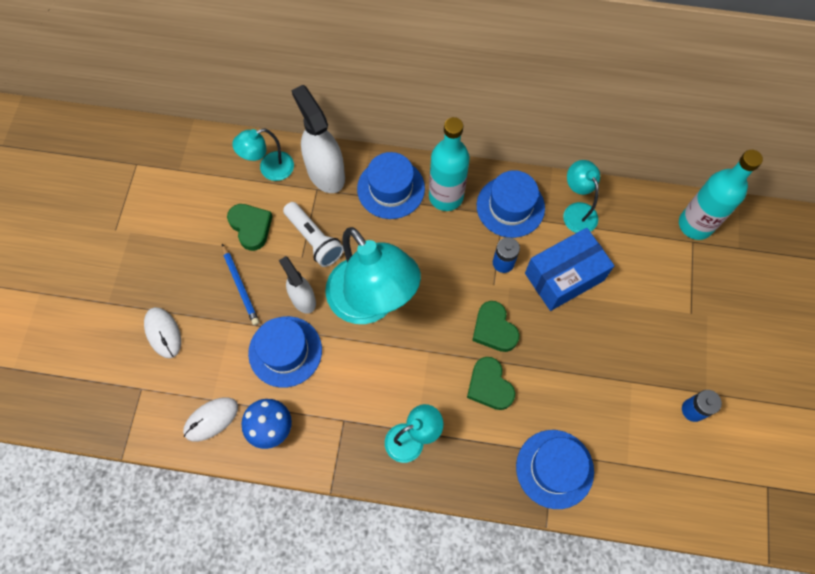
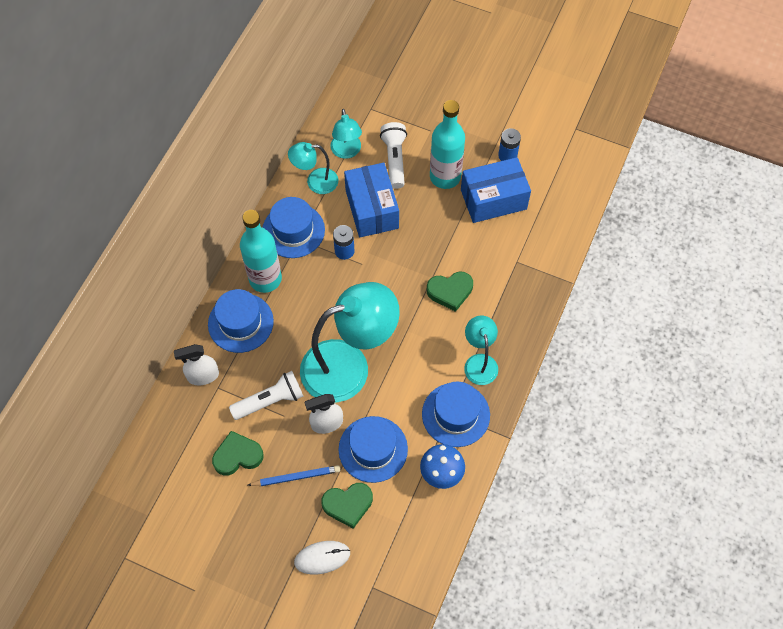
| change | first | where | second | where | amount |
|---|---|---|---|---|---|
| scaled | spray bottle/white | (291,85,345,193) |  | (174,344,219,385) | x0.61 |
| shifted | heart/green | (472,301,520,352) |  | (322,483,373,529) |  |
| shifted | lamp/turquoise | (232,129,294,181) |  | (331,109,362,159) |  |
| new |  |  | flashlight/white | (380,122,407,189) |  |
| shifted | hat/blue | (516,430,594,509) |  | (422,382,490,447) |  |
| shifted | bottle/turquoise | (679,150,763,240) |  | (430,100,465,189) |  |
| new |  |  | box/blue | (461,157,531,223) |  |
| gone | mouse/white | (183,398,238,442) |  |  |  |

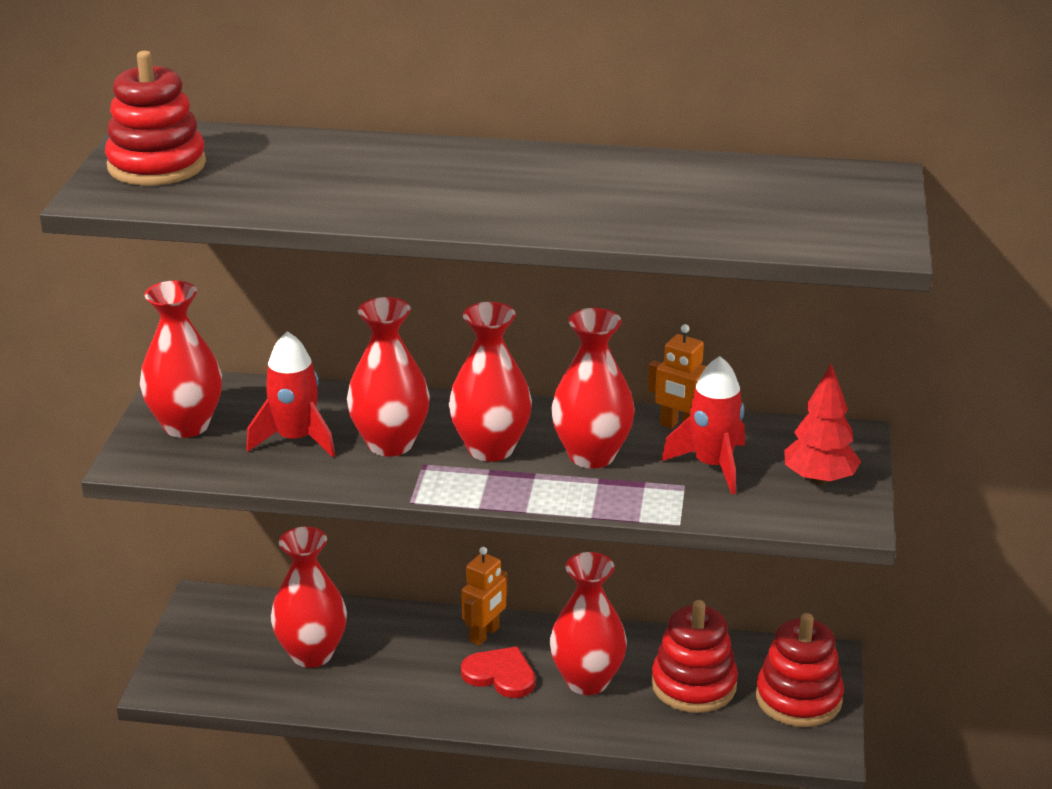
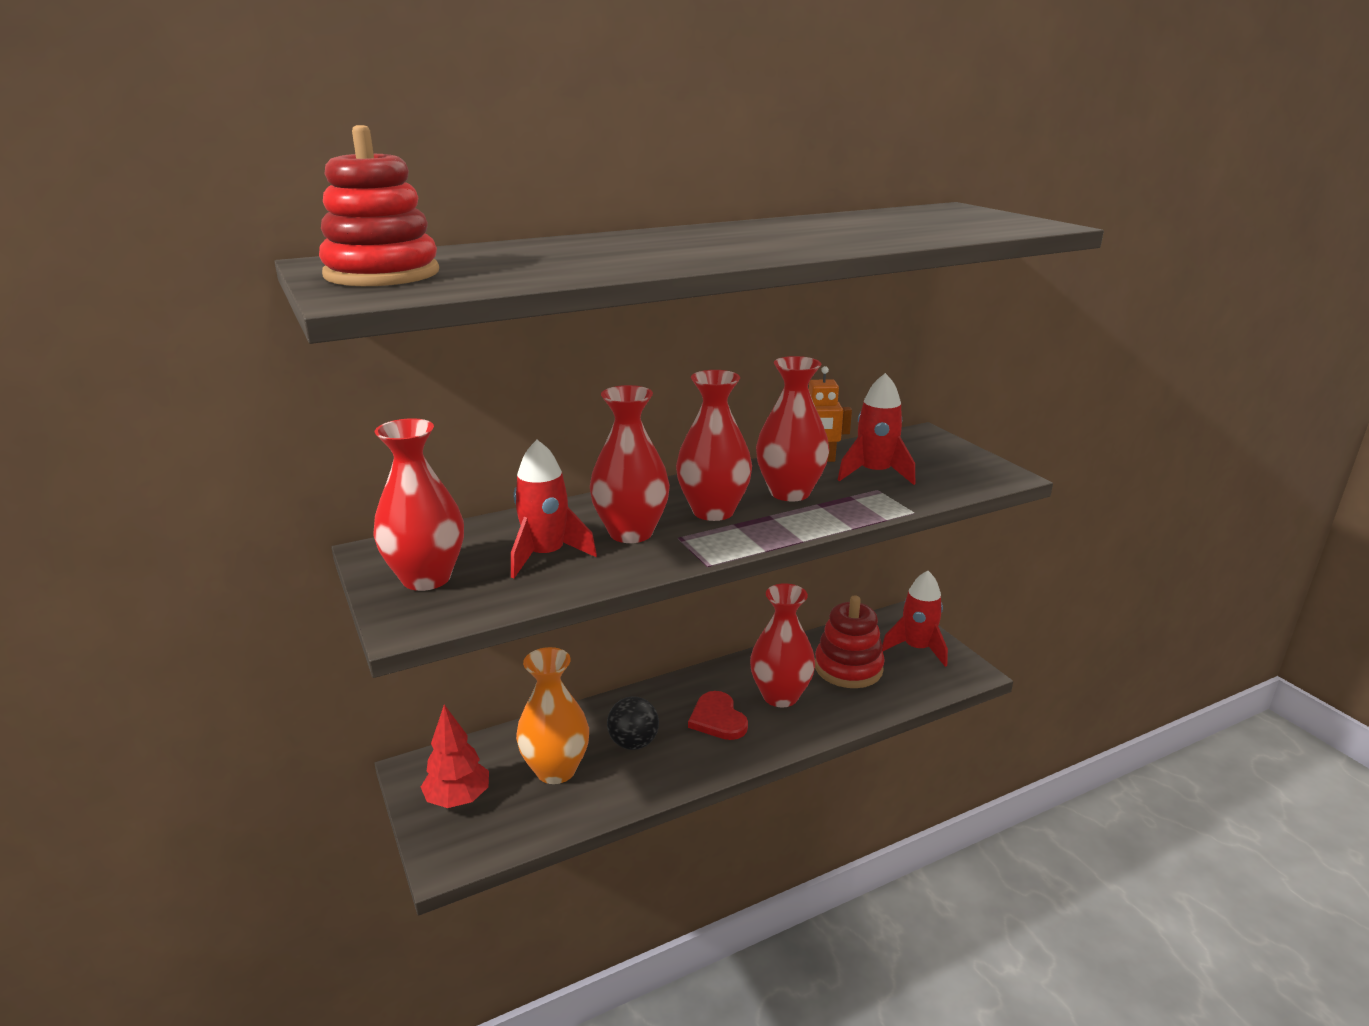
| change | first | where | second | where | amount |
|---|---|---|---|---|---|
| shifted | tree/red | (784,363,861,485) |  | (421,705,489,808) |  |
| repainted | vase/red | (271,527,347,668) | vase/orange | (516,647,589,784) |  |
| new |  |  | ball/black | (607,696,659,750) |  |
| rotated | heart/red | (461,646,535,698) |  | (688,691,748,740) | 105 degrees counterclockwise |
| swapped | stacking toy/red | (756,613,844,727) | rocket/red | (882,571,948,667) |  |
| gone | robot/orange | (461,547,508,646) |  |  |  |

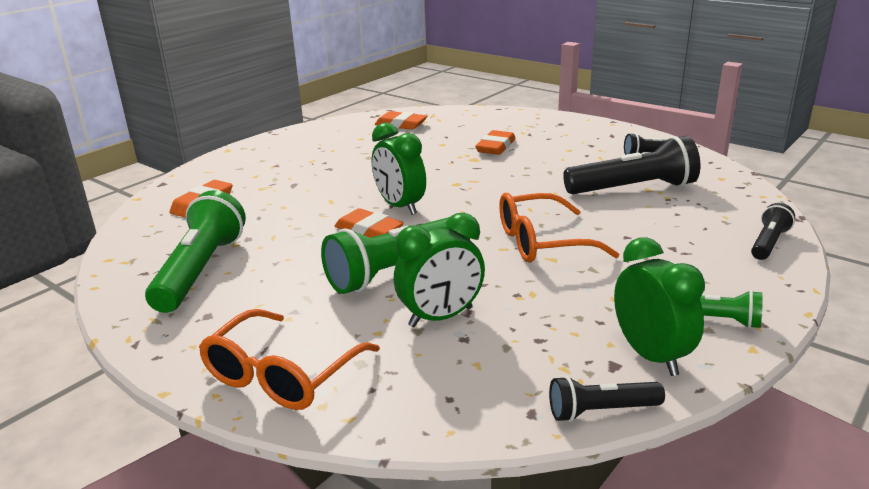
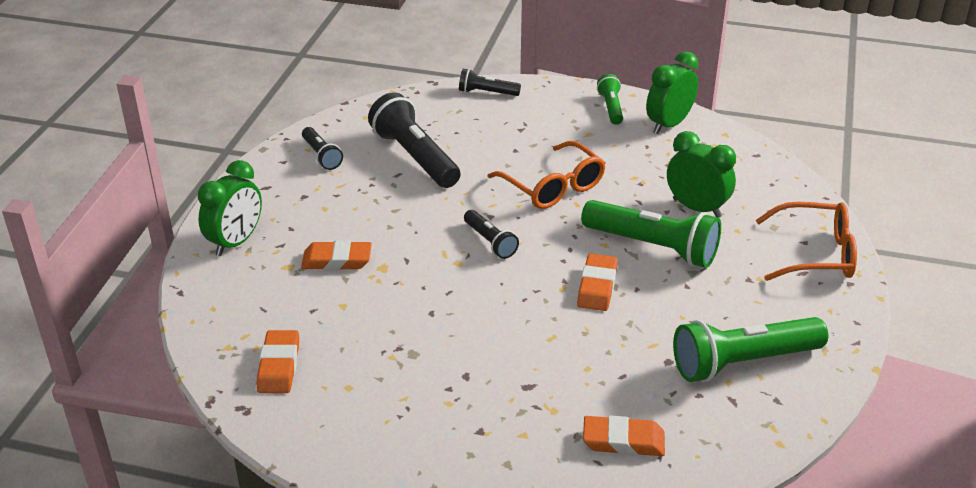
| change | first | where | second | where | amount |
|---|---|---|---|---|---|
| shifted | clock/green | (372,123,426,215) |  | (198,160,262,256) |  |
| shifted | flashlight/black | (549,376,665,422) |  | (464,210,519,259) |  |

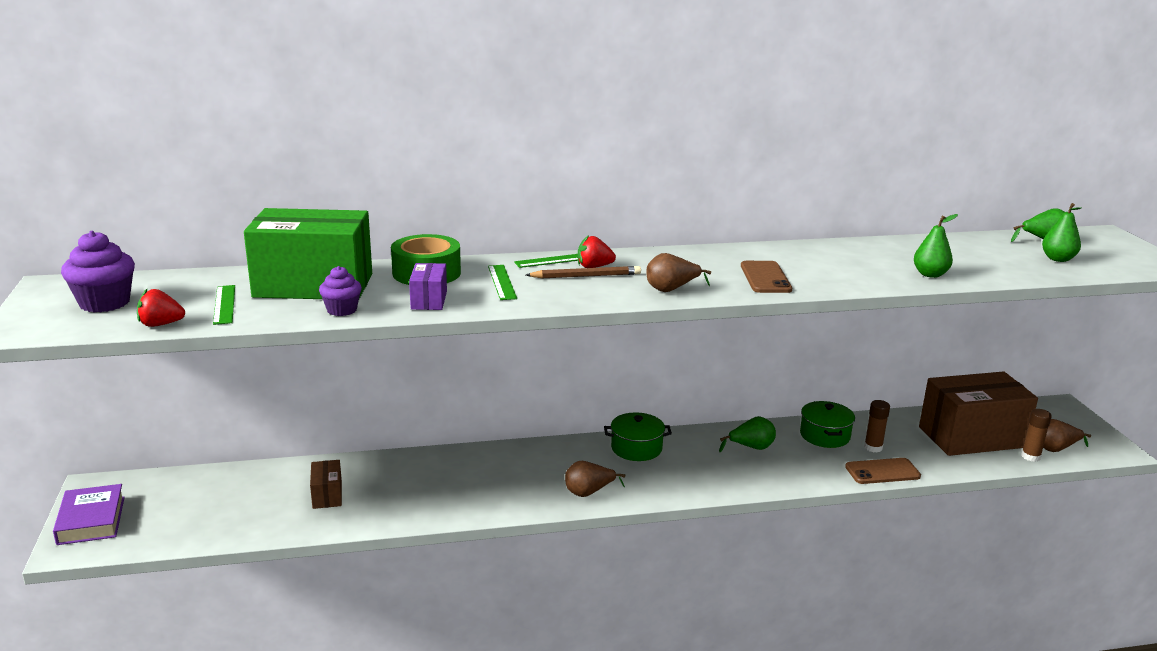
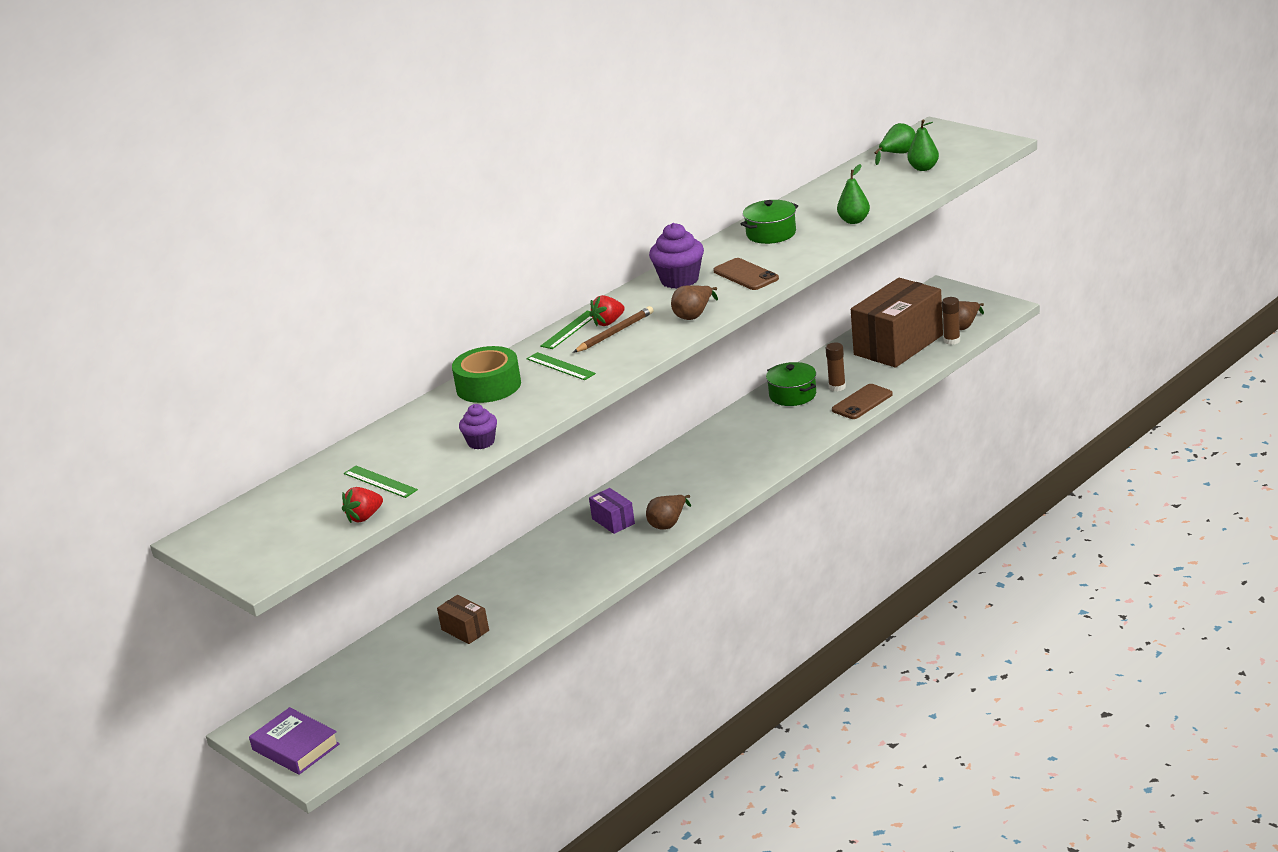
| change | first | where | second | where | amount |
|---|---|---|---|---|---|
| shifted | box/purple | (409,263,447,310) |  | (589,488,635,534) |  |
| shifted | cupcake/purple | (61,231,135,313) |  | (649,223,704,289) |  |
| shifted | pot/green | (604,412,672,461) |  | (741,200,798,244) |  |
| gone | box/green | (244,208,372,299) |  |  |  |
| gone | pear/green | (719,416,776,452) |  |  |  |

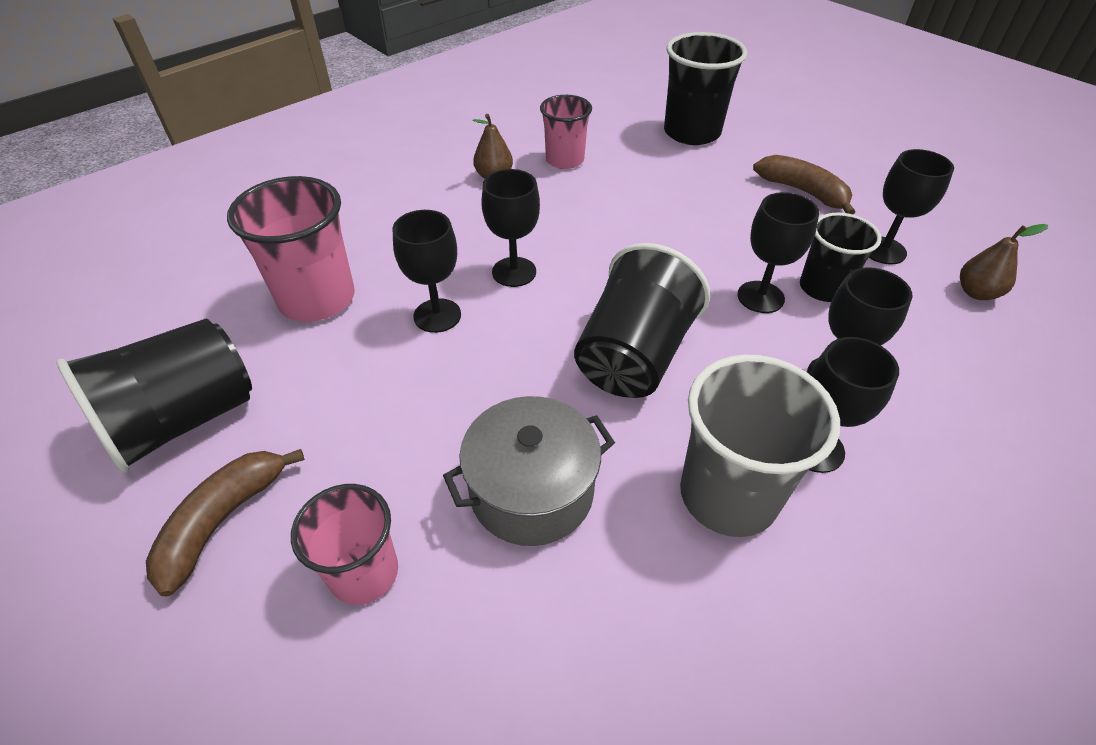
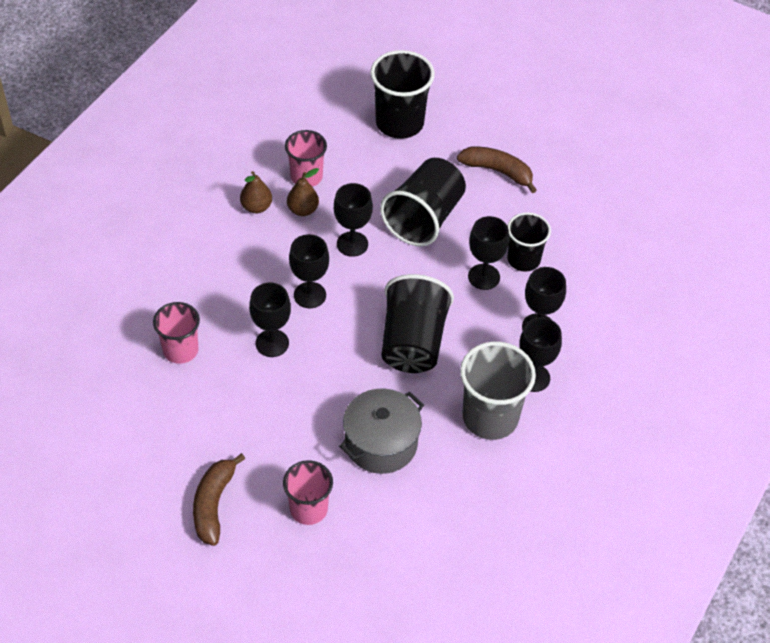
| change | first | where | second | where | amount |
|---|---|---|---|---|---|
| scaled | cup/pink | (227,176,355,322) |  | (153,302,200,364) | x0.64 |
| shifted | pear/brown | (960,224,1048,300) |  | (287,168,319,216) |  |
| shifted | goblet/black | (869,149,954,265) |  | (334,183,373,257) |  |
| shifted | cup/black | (56,318,252,473) |  | (380,158,466,247) |  |

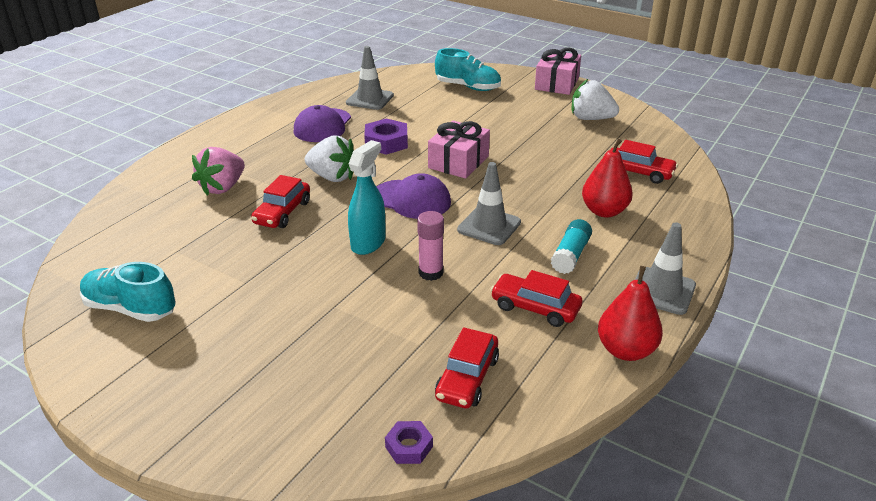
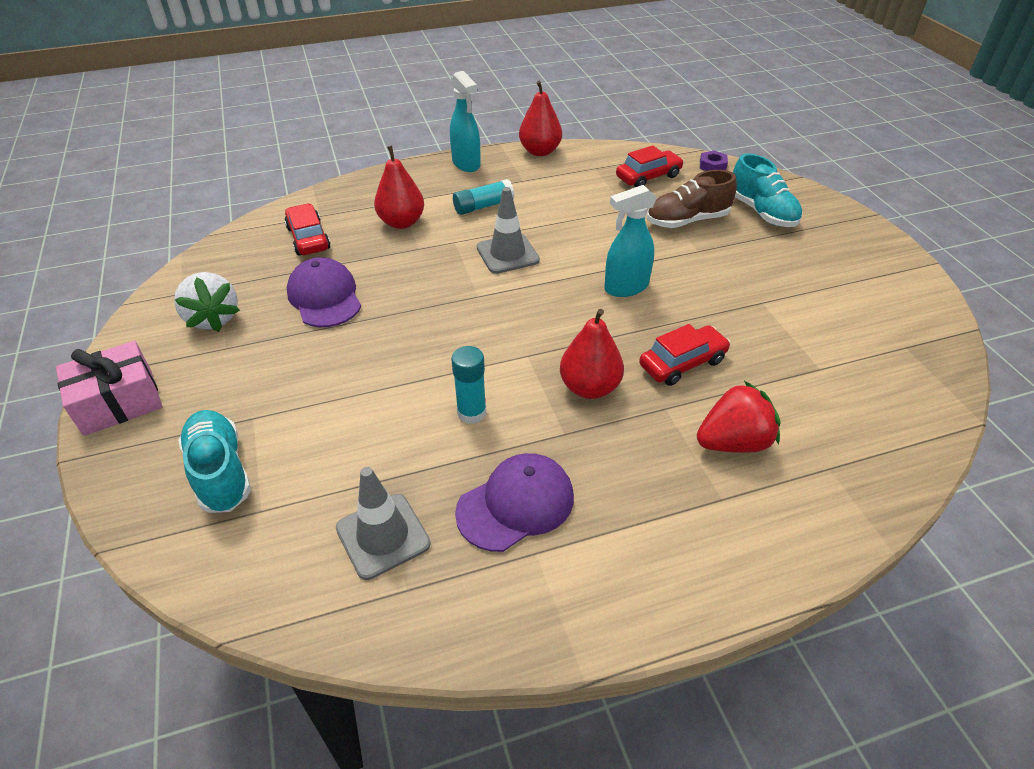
| change | first | where | second | where | amount |
|---|---|---|---|---|---|
| shifted | cap/purple | (377,173,451,219) |  | (287,257,361,327) |  |
| swapped | traffic cone/grey | (635,222,696,315) | spray bottle/turquoise | (450,71,481,172) |  |
| swapped | nut/purple | (364,118,408,155) | glue stick/turquoise | (451,346,486,424) |  |
| swapped | strawberry/white | (305,136,354,182) | pear/red | (560,309,624,399) |  |
| new |  |  | shoe/brown | (647,170,737,228) |  |
| repainted | strawberry/pink | (192,147,245,196) | strawberry/red | (697,381,781,453) |  |
| shifted | shoe/turquoise | (80,262,176,322) |  | (733,153,803,227) |  |
| gone | glue stick/pink | (417,211,444,281) |  |  |  |
| gone | gift/pink | (428,121,490,179) |  |  |  |
| gone | car/red | (491,270,582,327) |  |  |  |

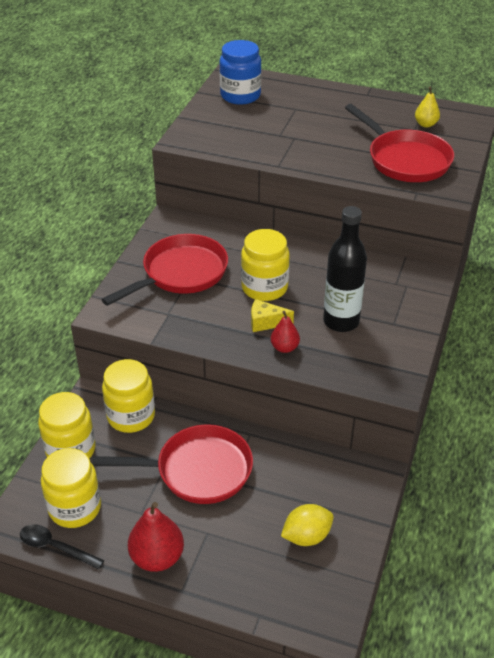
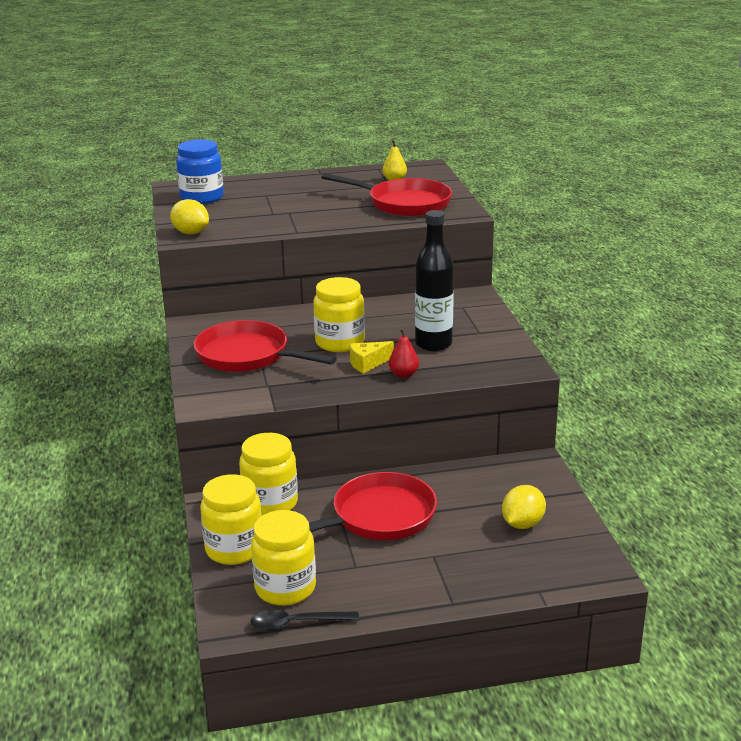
| change | first | where | second | where | amount |
|---|---|---|---|---|---|
| new |  |  | lemon/yellow | (170,199,209,234) |  |
| rotated | pan/red | (101,234,228,306) |  | (194,320,337,372) | 75 degrees counterclockwise |
| gone | pear/red | (128,502,184,572) |  |  |  |

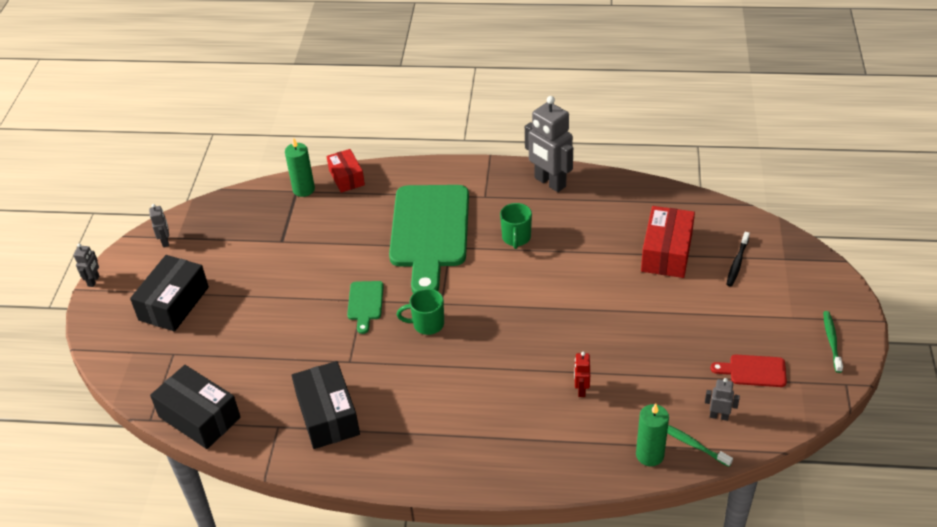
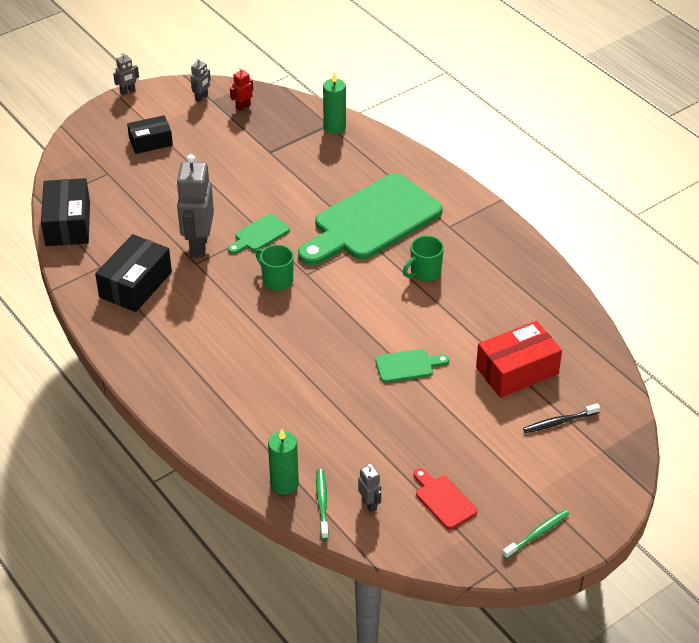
| change | first | where | second | where | amount |
|---|---|---|---|---|---|
| scaled | box/black | (130,255,209,331) |  | (127,115,173,154) | x0.65 |
| shifted | robot/grey | (525,96,573,192) |  | (176,154,214,257) |  |
| shifted | robot/red | (574,352,590,397) |  | (230,67,253,111) |  |
| new |  |  | cutting board/green | (375,349,449,383) |  |
| gone | box/red | (327,149,365,193) |  |  |  |

